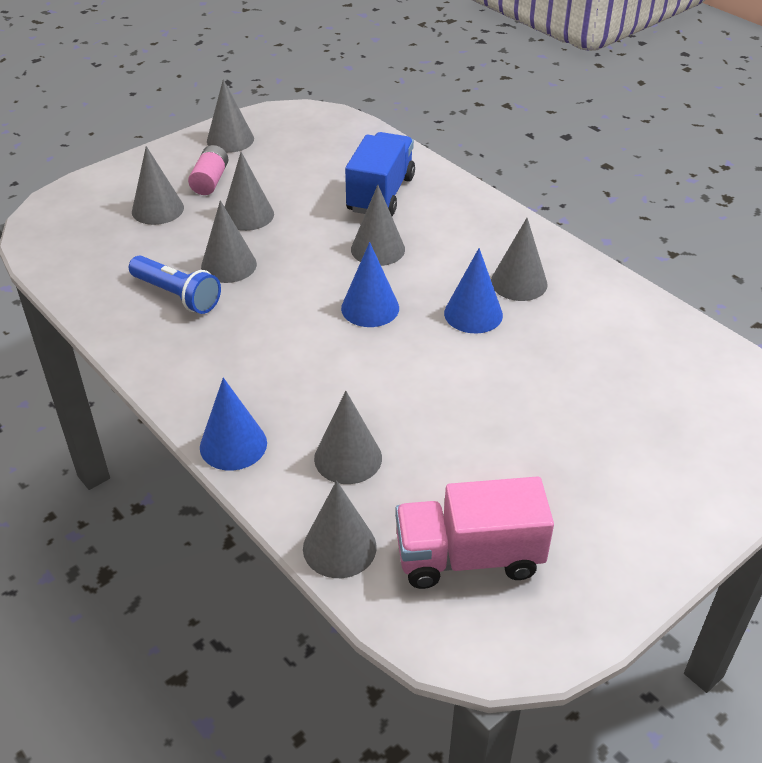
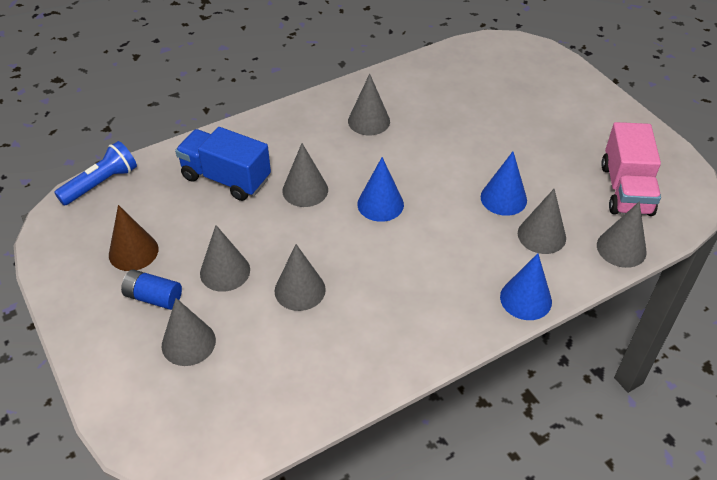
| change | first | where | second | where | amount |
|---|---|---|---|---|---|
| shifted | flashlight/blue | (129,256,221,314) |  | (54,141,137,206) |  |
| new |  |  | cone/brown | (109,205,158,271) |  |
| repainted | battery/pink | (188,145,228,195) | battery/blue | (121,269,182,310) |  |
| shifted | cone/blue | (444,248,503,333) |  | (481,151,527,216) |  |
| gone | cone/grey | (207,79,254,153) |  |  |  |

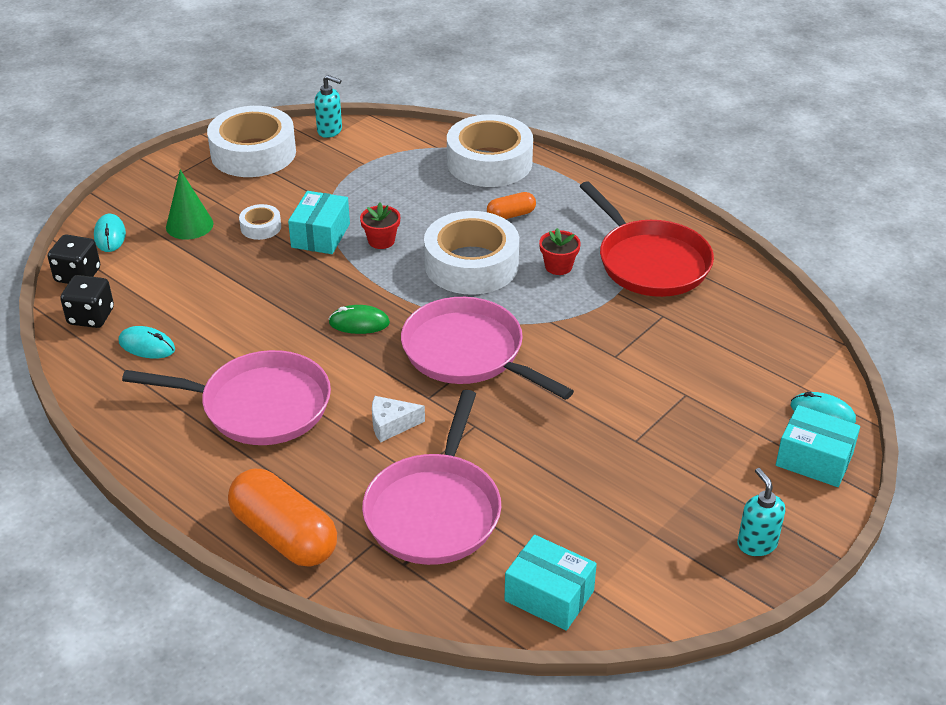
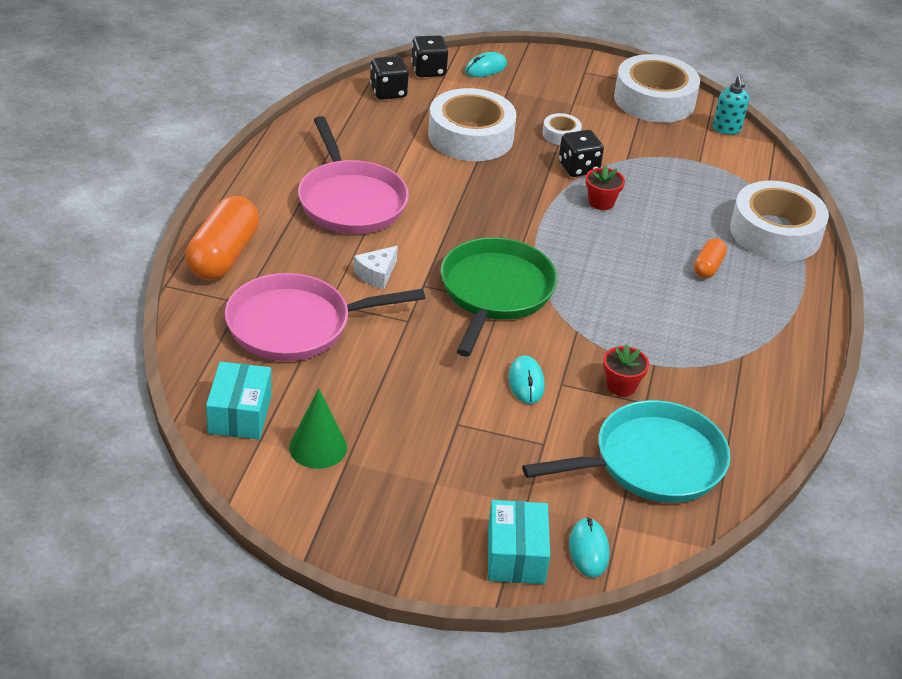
| change | first | where | second | where | amount |
|---|---|---|---|---|---|
| shifted | cone/green | (166,170,213,240) |  | (289,388,347,469) |  |
| rotated | cheese/white | (372,396,425,443) |  | (353,246,398,289) | 105 degrees counterclockwise |
| shifted | tape/white | (424,211,519,295) |  | (428,88,517,161) |  |
| repainted | pan/pink | (401,297,574,400) | pan/green | (441,237,557,357) |  |
| shifted | mouse/turquoise | (119,326,175,359) |  | (508,355,545,404) |  |
| new |  |  | pan/turquoise | (522,400,730,503) |  |
| swapped | box/turquoise | (288,191,350,254) | dice/black | (559,130,604,177) |  |
| shifted | flower pot/red | (539,228,581,275) |  | (603,344,649,396) |  |
| rotated | capsule/orange | (487,192,536,219) |  | (694,238,727,278) | 75 degrees clockwise |
| gone | mouse/green | (329,305,390,334) |  |  |  |
| gone | pan/red | (579,181,714,297) |  |  |  |
| gone | soap dispenser/turquoise | (737,468,785,556) |  |  |  |

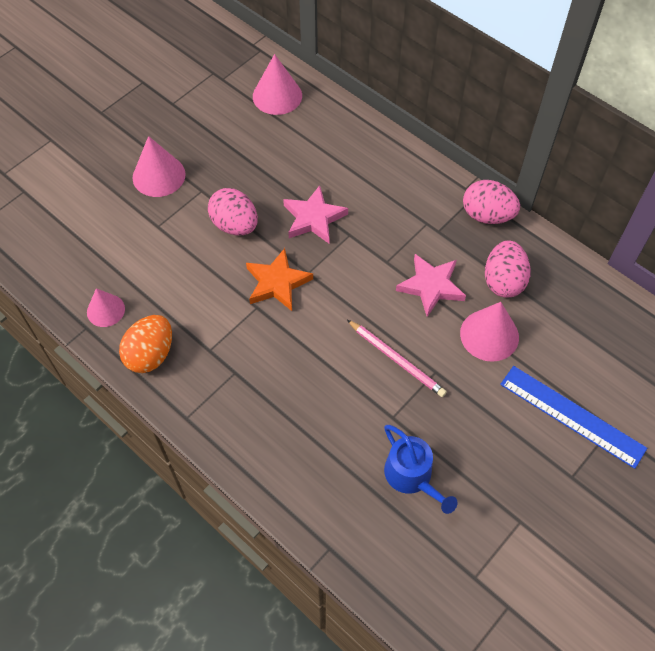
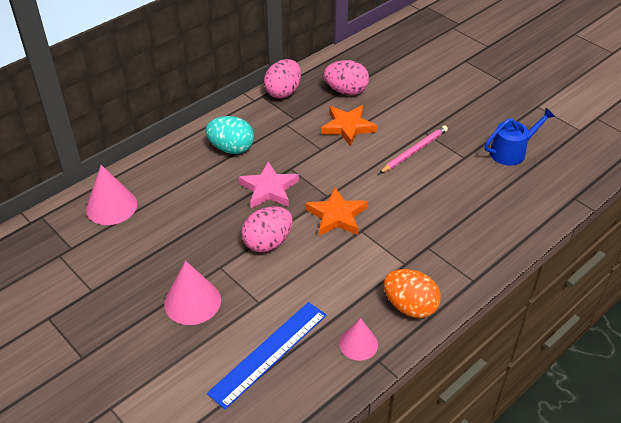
| change | first | where | second | where | amount |
|---|---|---|---|---|---|
| new |  |  | egg/turquoise | (205,116,254,154) |  |
| shifted | ruler/blue | (500,366,647,469) |  | (207,302,327,409) |  |
| repainted | star/pink | (396,254,466,317) | star/orange | (321,105,377,147) |  |
| gone | cone/pink | (460,302,519,362) |  |  |  |

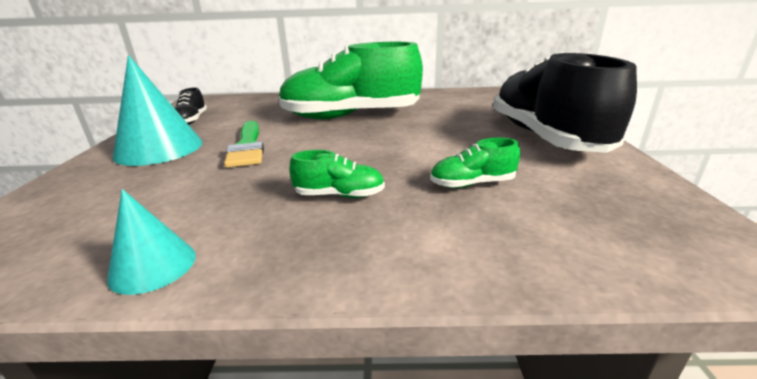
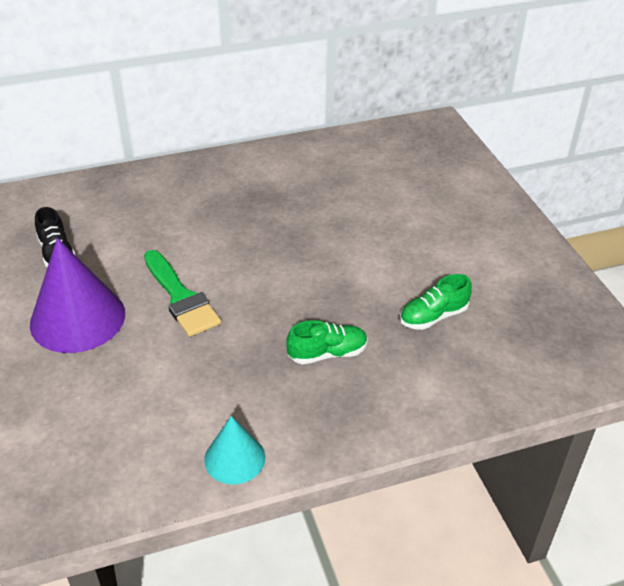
| change | first | where | second | where | amount |
|---|---|---|---|---|---|
| repainted | cone/turquoise | (113,55,203,166) | cone/purple | (30,238,125,353) |  |
| gone | shoe/green | (279,42,423,119) |  |  |  |
| gone | shoe/black | (493,51,637,153) |  |  |  |

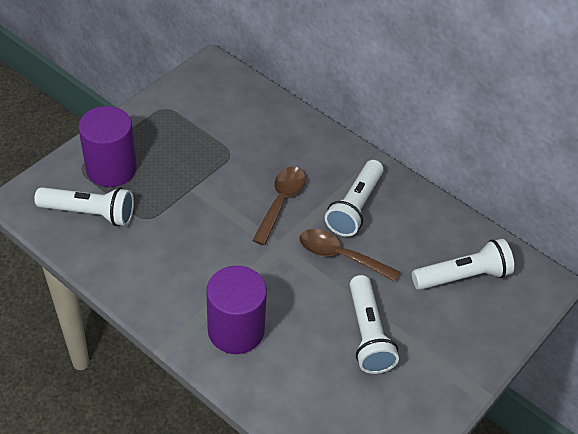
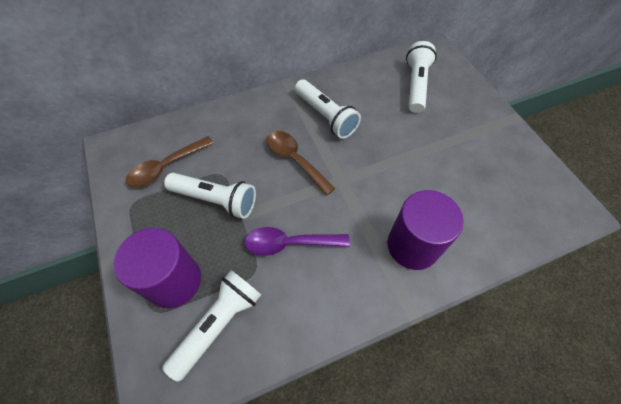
| change | first | where | second | where | amount |
|---|---|---|---|---|---|
| shifted | spoon/brown | (299,229,400,282) |  | (125,136,214,188) |  |
| shifted | flashlight/white | (350,275,399,374) |  | (164,173,256,219) |  |
| new |  |  | spoon/purple | (245,227,350,256) |  |

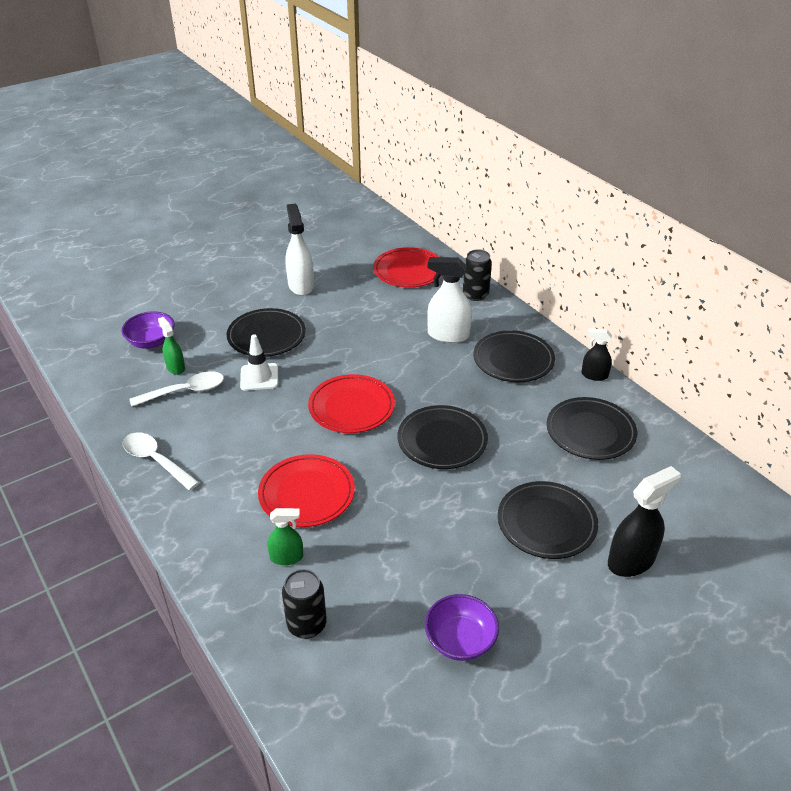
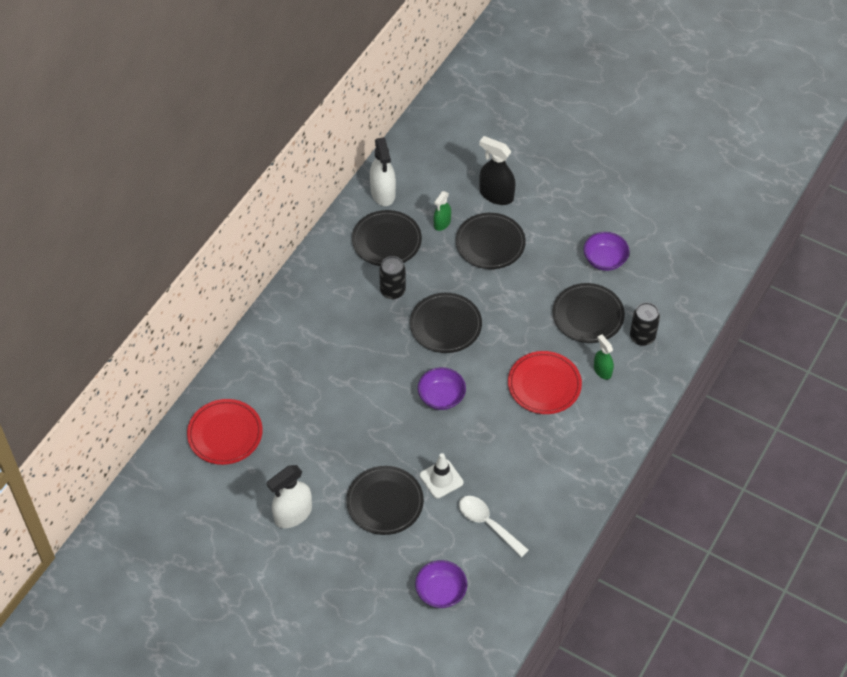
| change | first | where | second | where | amount |
|---|---|---|---|---|---|
| shifted | spray bottle/white | (427,257,472,343) |  | (370,137,396,206) |  |
| shifted | can/black | (463,249,492,301) |  | (379,256,406,299) |  |
| swapped | plate/red | (308,374,395,433) | bowl/purple | (418,367,466,410) |  |
| shifted | spray bottle/green | (158,317,185,375) |  | (434,191,451,231) |  |
| shifted | plate/black | (473,330,555,382) |  | (553,283,625,343) |  |
| gone | spoon/white | (123,432,200,490) |  |  |  |
| gone | spray bottle/black | (581,328,612,381) |  |  |  |

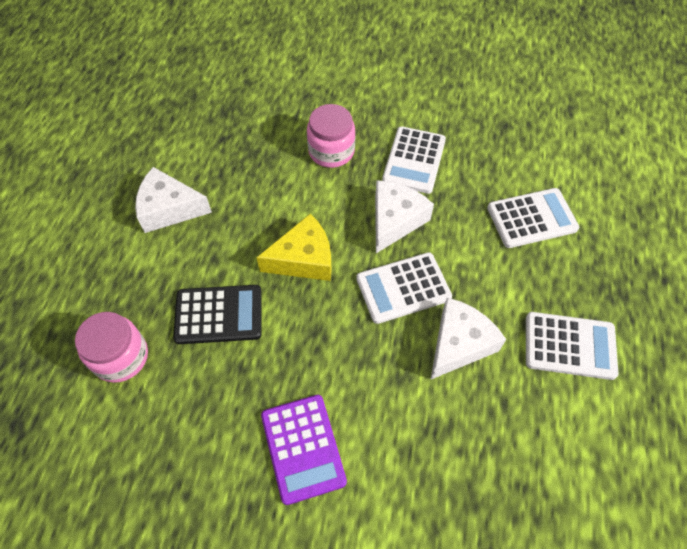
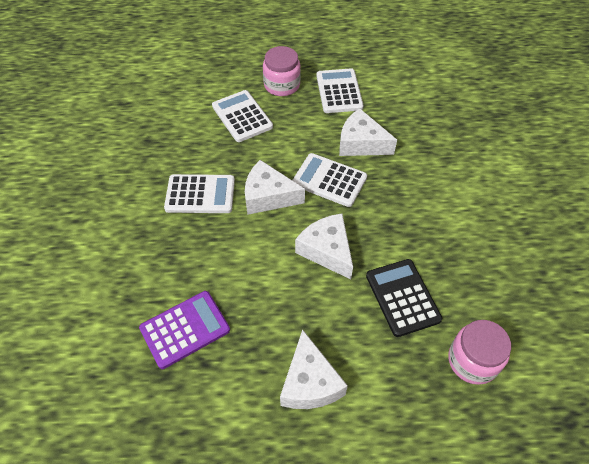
| change | first | where | second | where | amount |
|---|---|---|---|---|---|
| shifted | calculator/purple | (261,395,347,505) |  | (139,291,230,369) |  |
| shifted | jar/pink | (307,104,355,168) |  | (263,46,301,96) |  |
| rotated | calculator/white | (356,252,452,324) |  | (292,153,367,207) | 150 degrees clockwise |
| repainted | cheese/yellow | (256,214,331,281) | cheese/white | (295,214,353,279) |  |

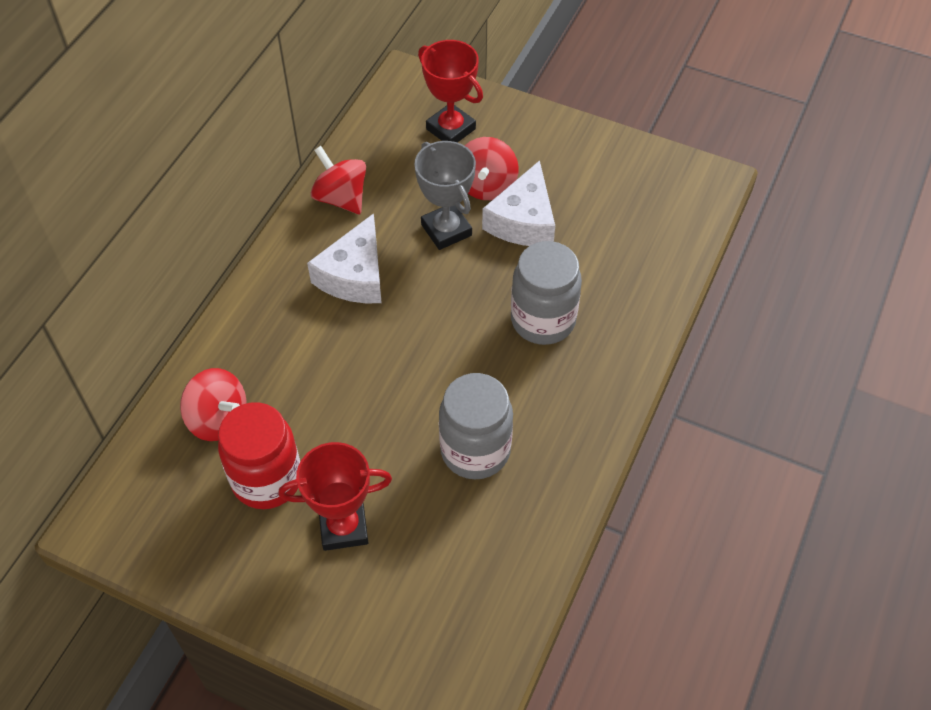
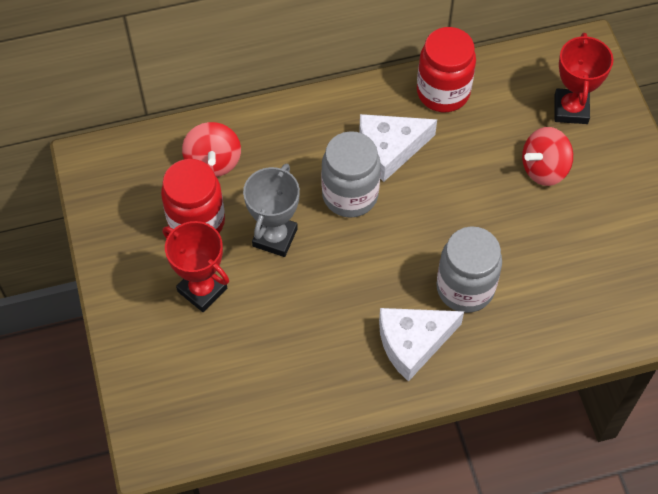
| change | first | where | second | where | amount |
|---|---|---|---|---|---|
| shifted | trophy/grey | (414,141,476,250) |  | (243,164,300,257) |  |
| shifted | jar/grey | (439,373,513,479) |  | (321,131,381,218) |  |
| shifted | cheese/white | (482,160,555,246) |  | (379,308,464,382) |  |
| swapped | spinning top/red | (311,146,366,214) | jar/red | (417,27,476,112) |  |

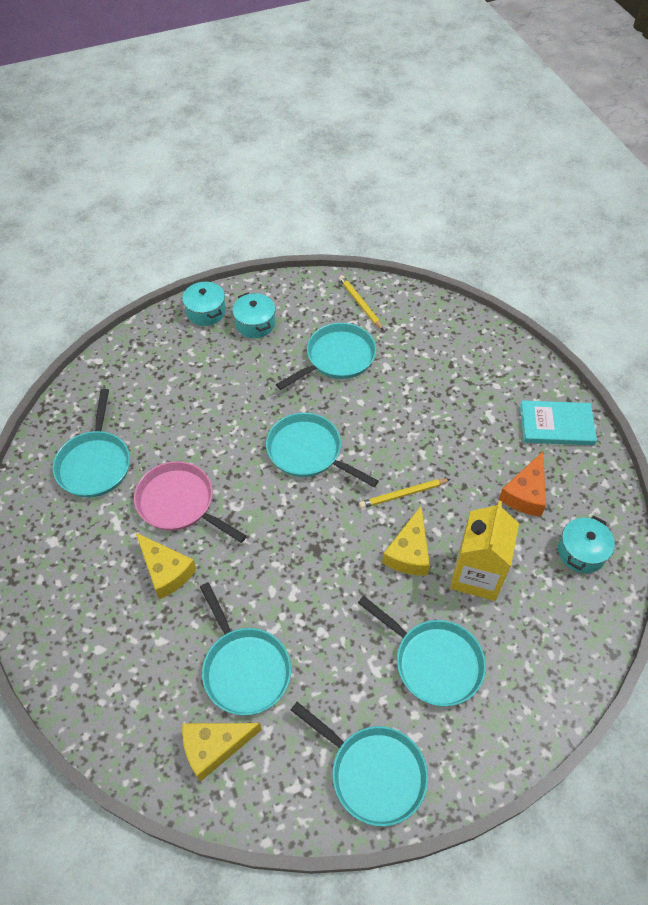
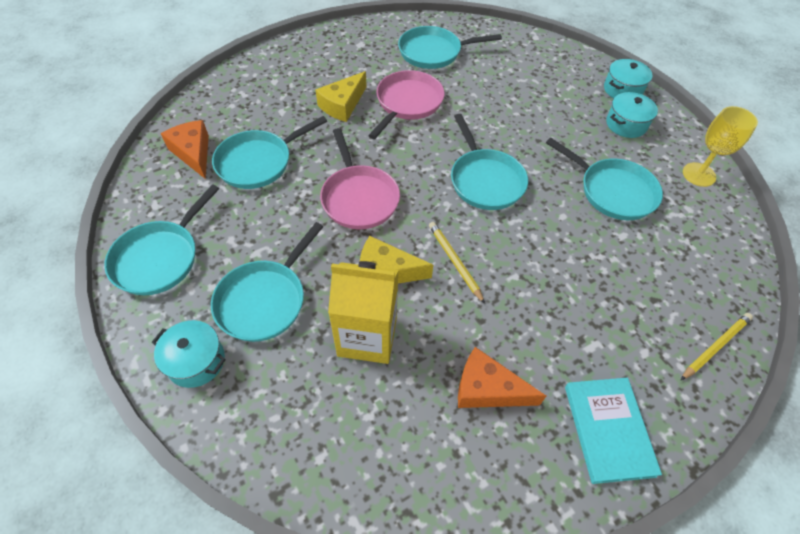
| change | first | where | second | where | amount |
|---|---|---|---|---|---|
| shifted | pot/turquoise | (558,516,615,573) |  | (152,320,226,388) |  |
| repainted | cheese/yellow | (182,723,262,782) | cheese/orange | (161,120,209,179) |  |
| new |  |  | pan/pink | (320,128,400,229) |  |
| rotated | pan/turquoise | (266,413,379,487) |  | (451,114,528,210) | 135 degrees clockwise |
| shifted | pencil/yellow | (339,275,384,331) |  | (681,313,753,380) |  |
| new |  |  | goblet/yellow | (683,106,758,187) |  |

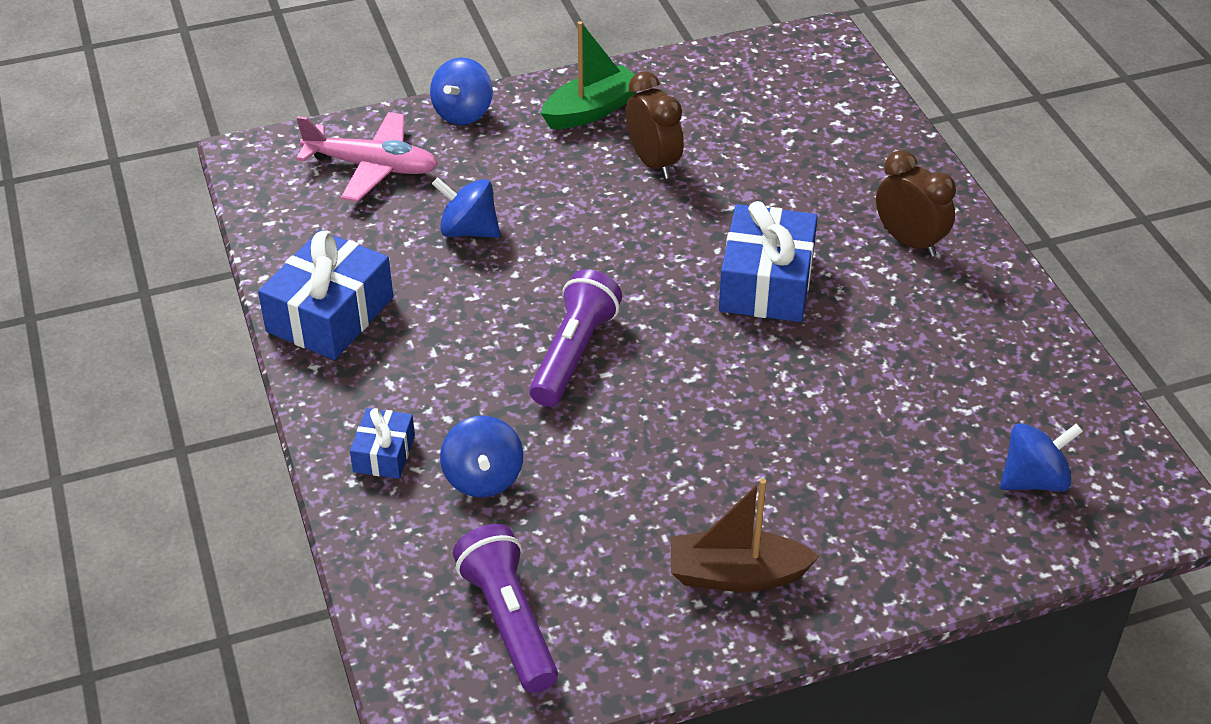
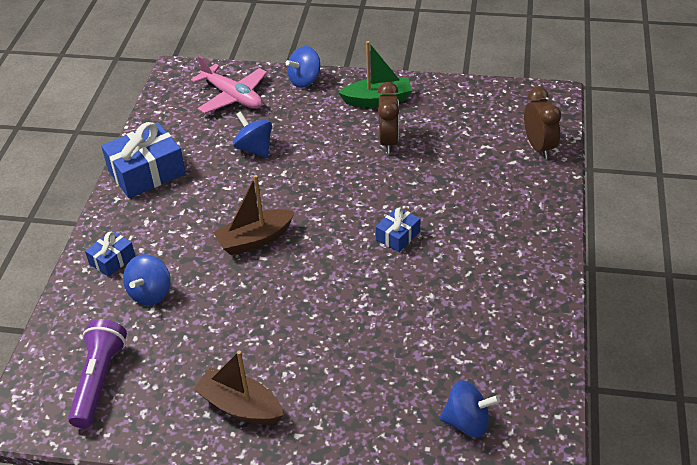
| change | first | where | second | where | amount |
|---|---|---|---|---|---|
| swapped | flashlight/purple | (529,269,622,407) | boat/brown | (213,175,295,255) |  |
| scaled | gift/blue | (719,201,818,322) |  | (376,207,420,252) | x0.53 |
| shifted | clock/brown | (876,150,956,257) |  | (524,87,561,159) |  |

